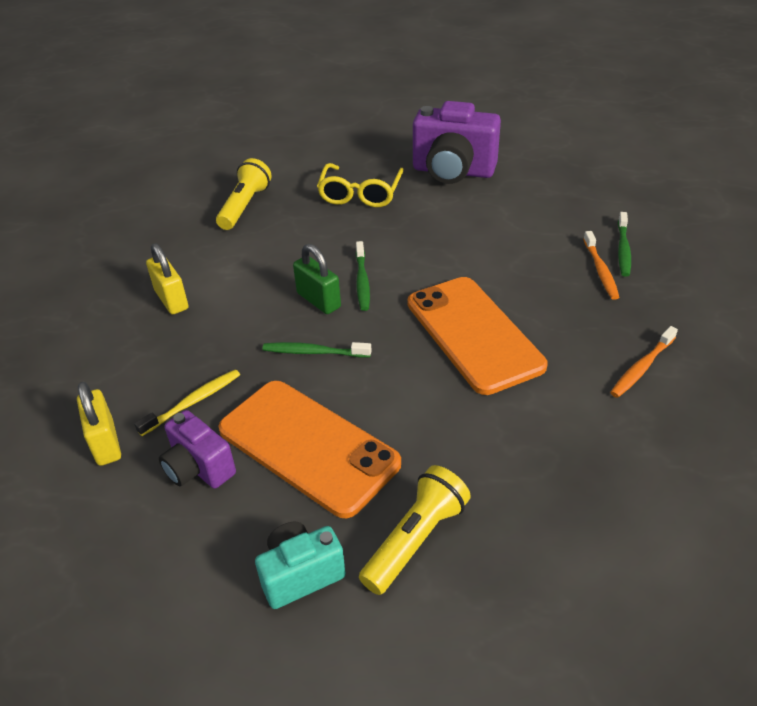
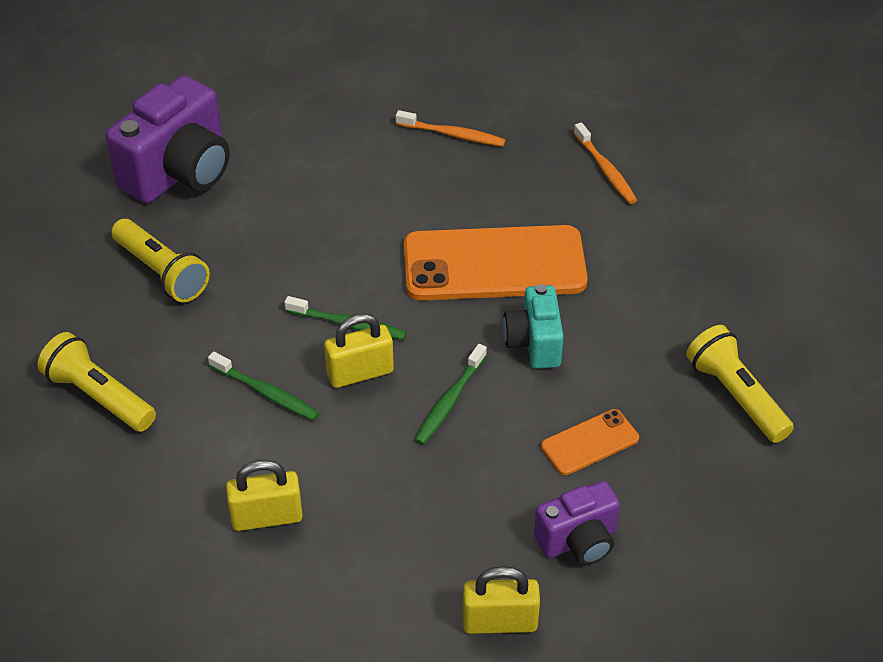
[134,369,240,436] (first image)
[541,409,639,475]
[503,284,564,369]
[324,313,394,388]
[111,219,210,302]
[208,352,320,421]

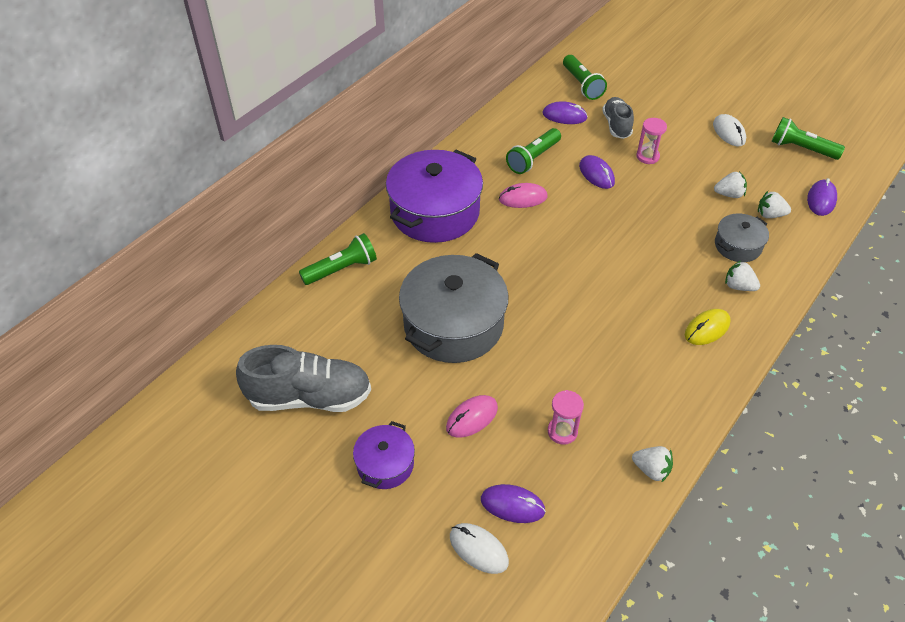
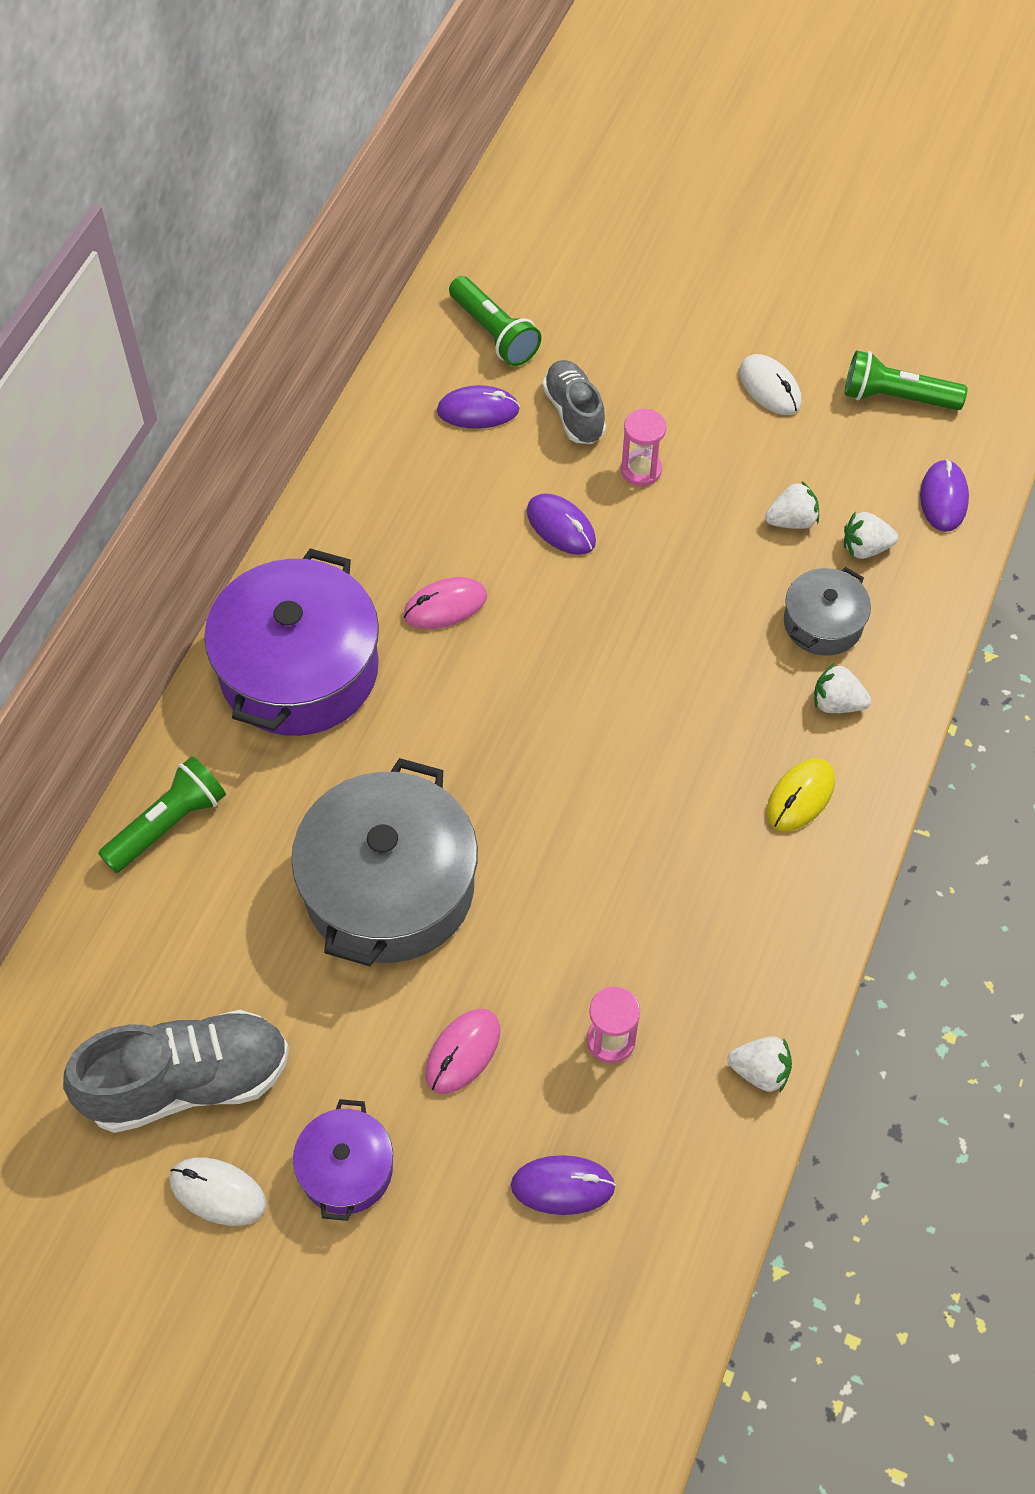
[170,1158,267,1226]
[506,128,561,174] (first image)

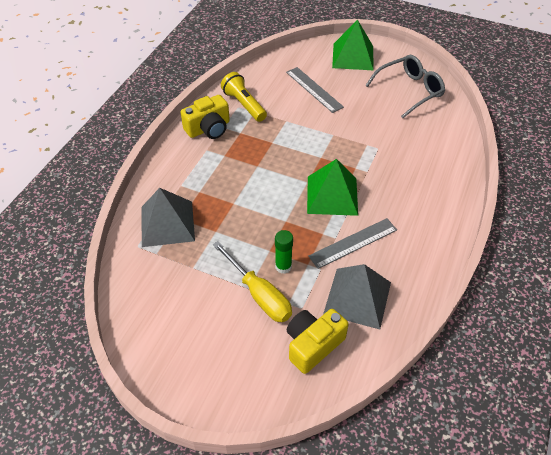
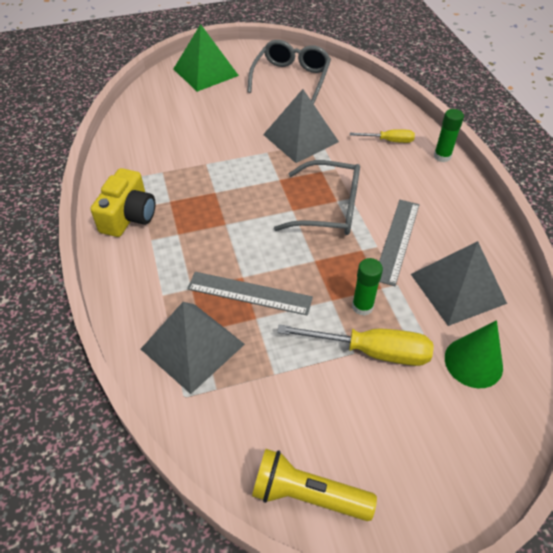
[252,449,377,521]
[187,272,313,316]
[445,320,503,388]
[274,160,360,235]
[263,89,339,163]
[350,129,415,143]
[434,109,464,162]

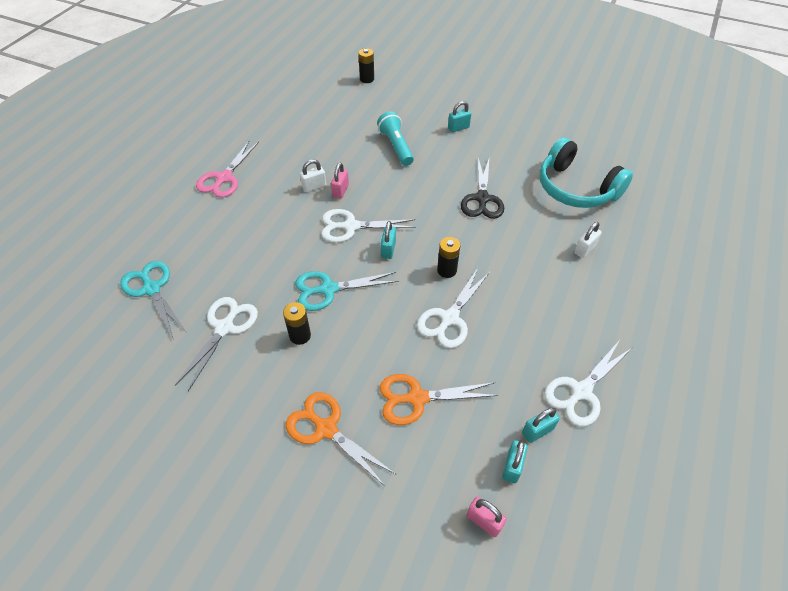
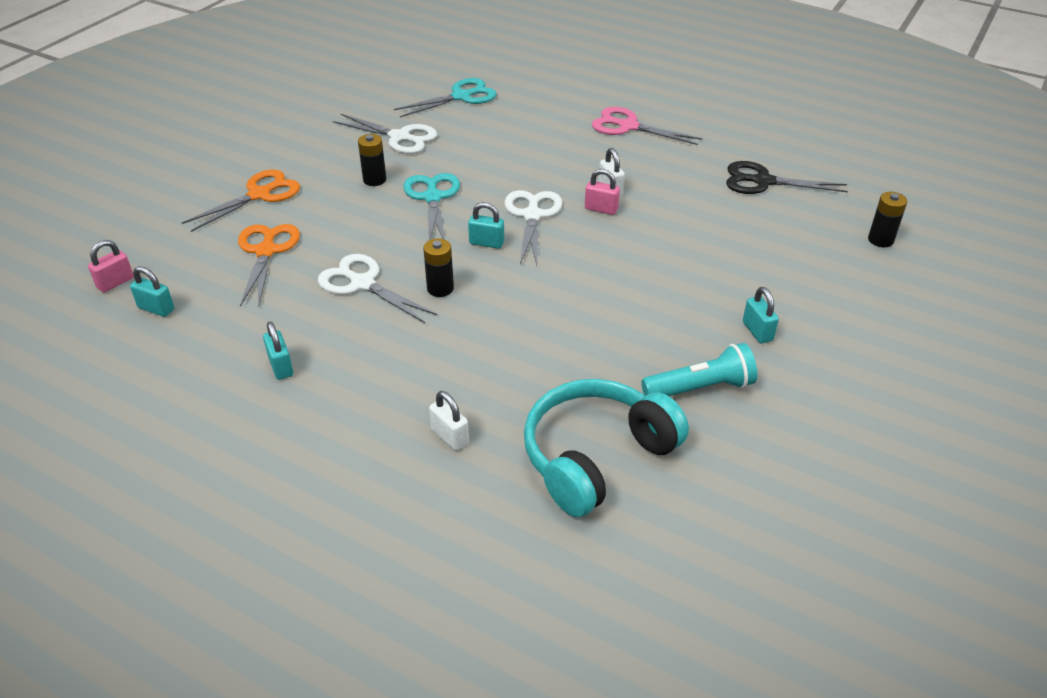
[641,343,757,396]
[726,161,848,194]
[263,321,293,380]
[544,340,633,426] (first image)

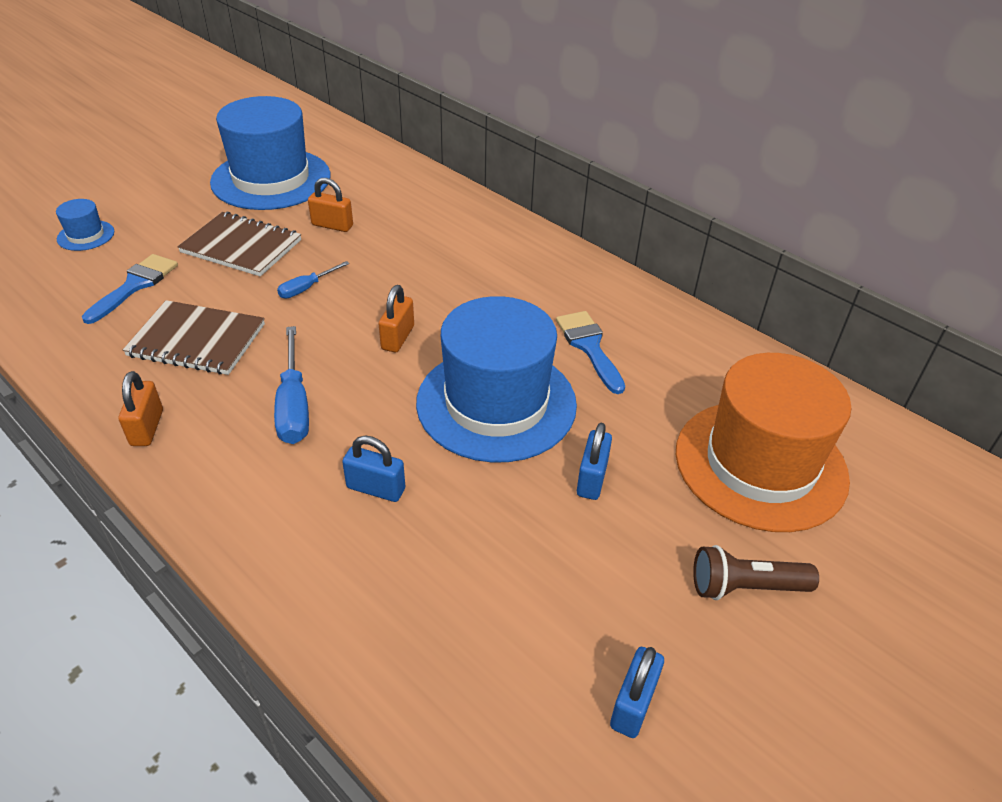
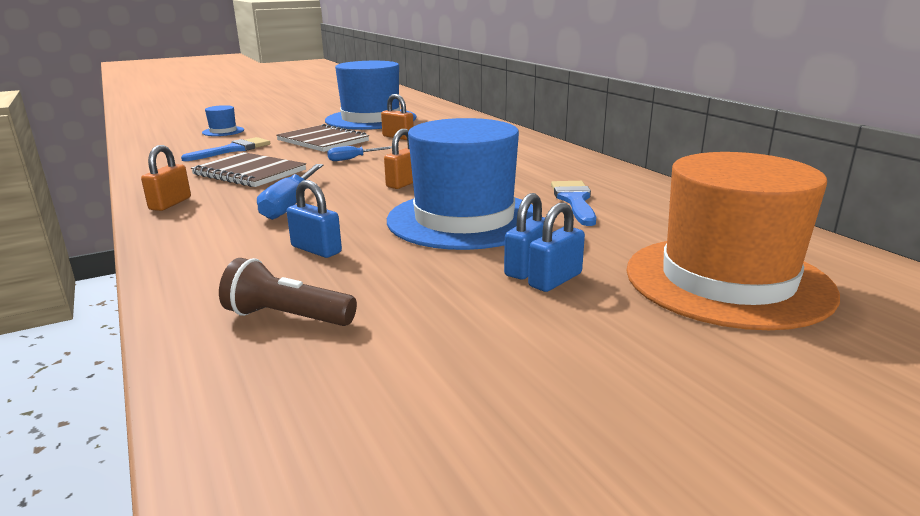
[528,202,585,292]
[219,258,357,326]

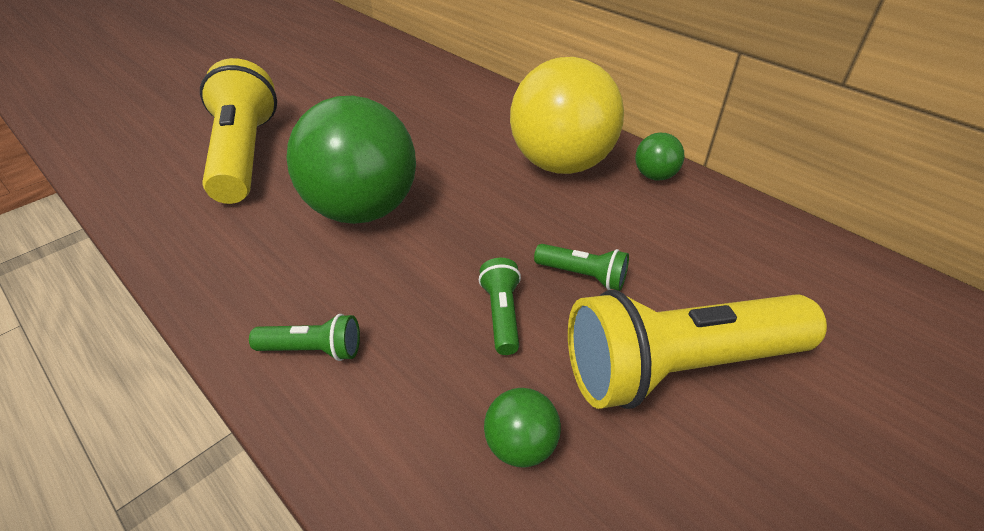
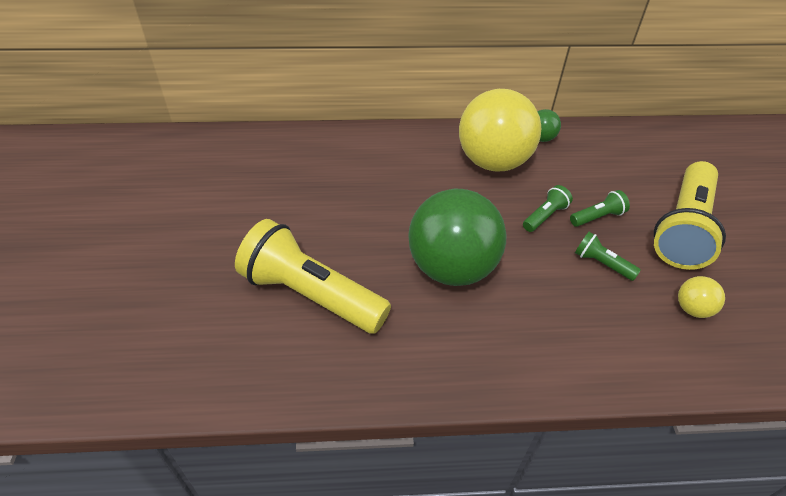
[523,185,573,232]
[678,276,725,318]

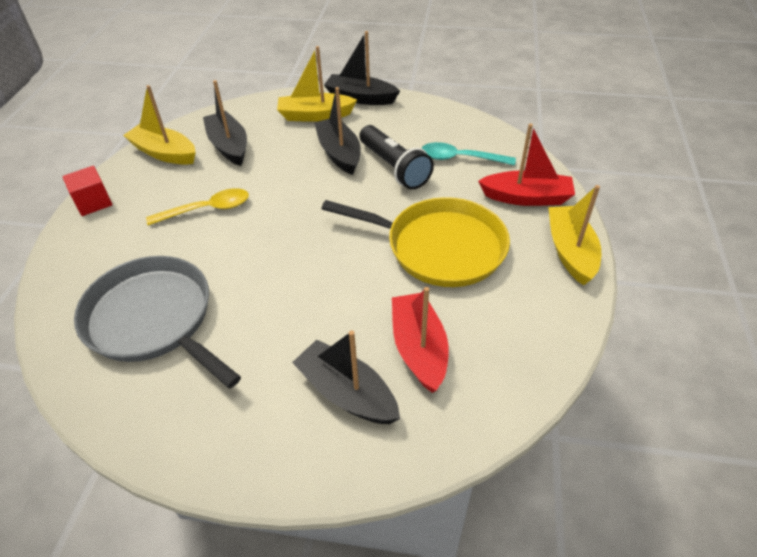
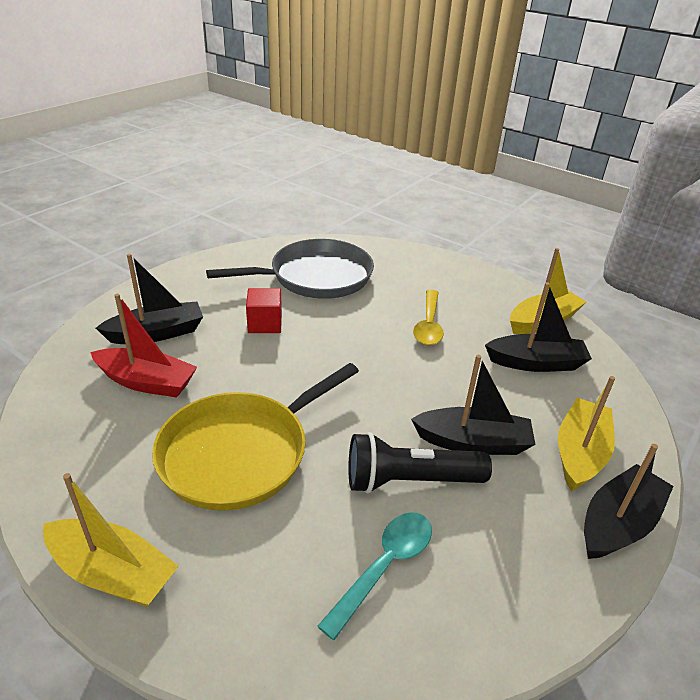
[246,288,282,333]
[478,123,575,206] (first image)

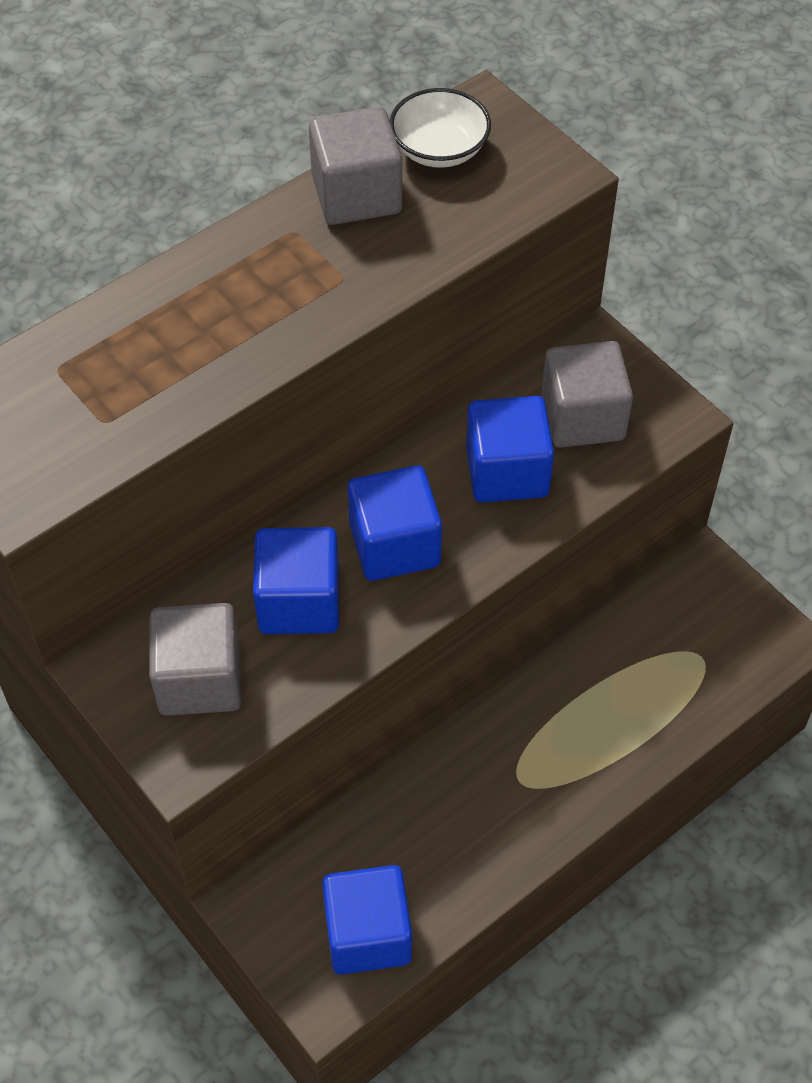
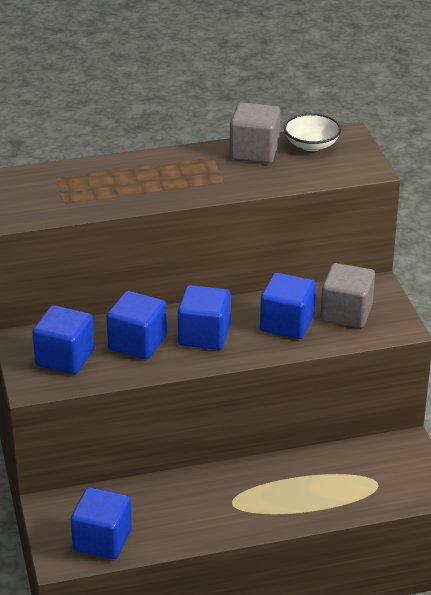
[32,305,95,374]

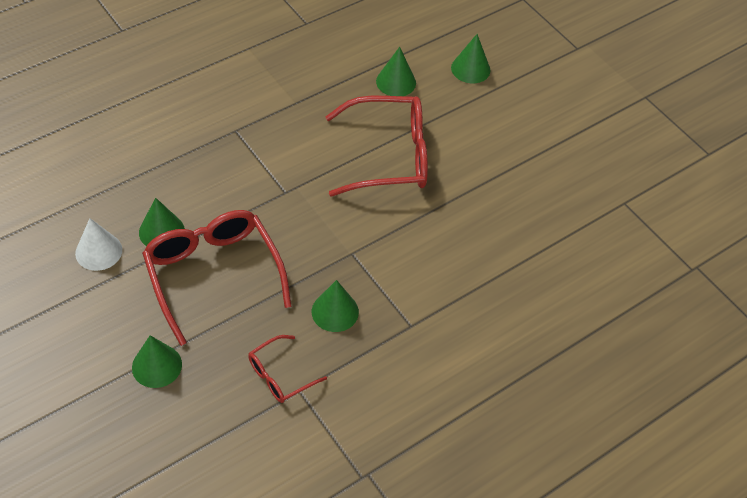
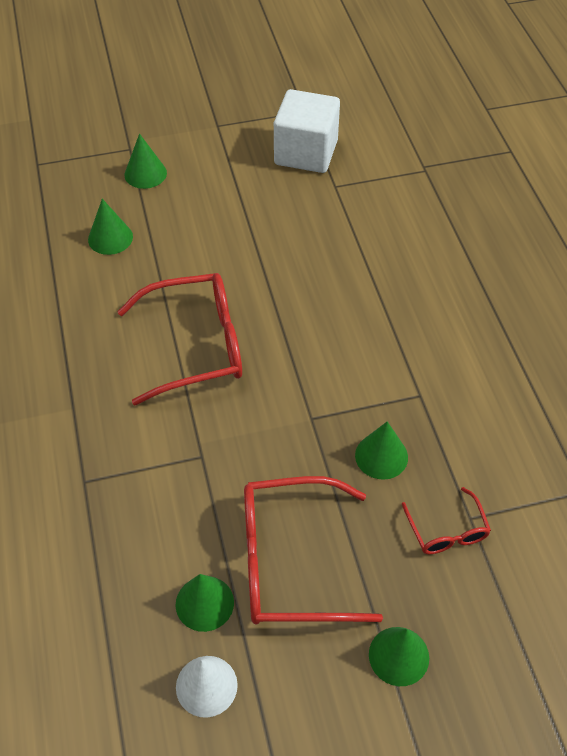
[117,273,242,406]
[124,134,167,189]
[274,89,340,173]

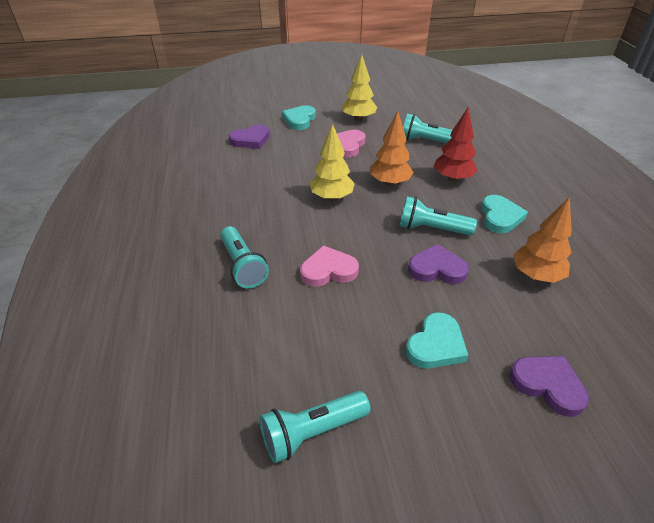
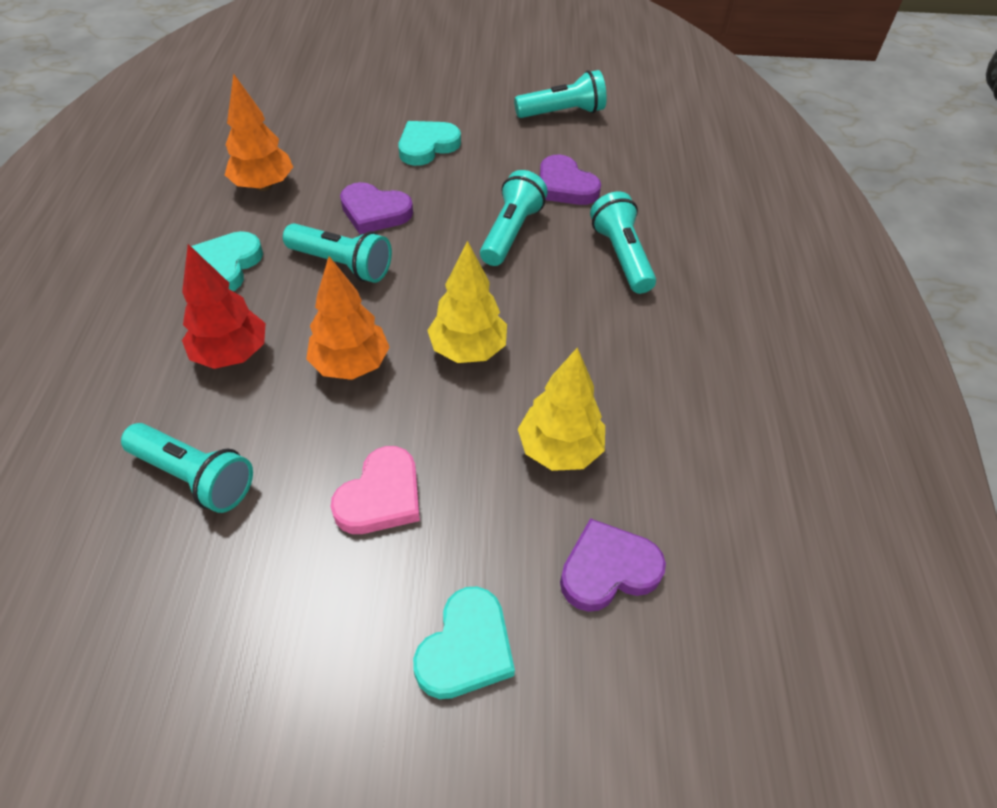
[480,170,548,266]
[518,347,605,471]
[540,154,601,205]

